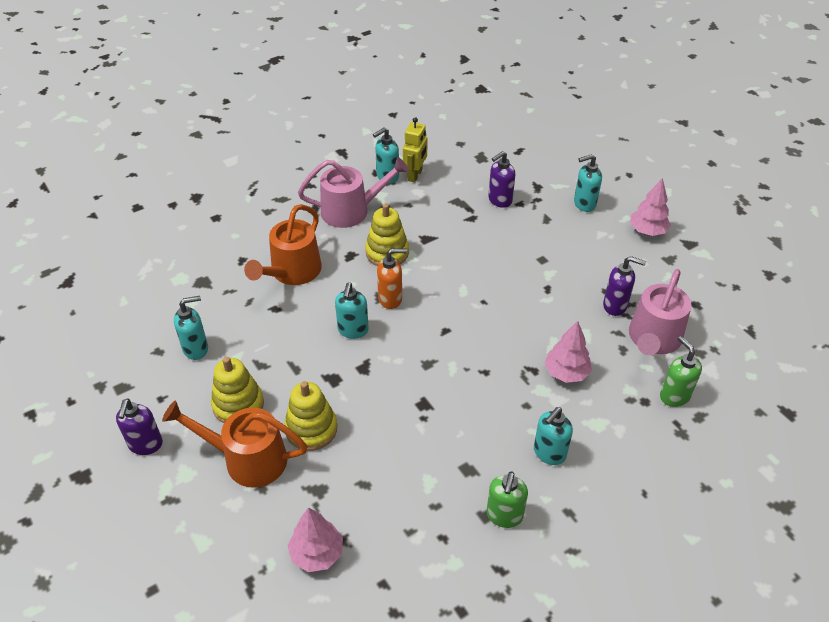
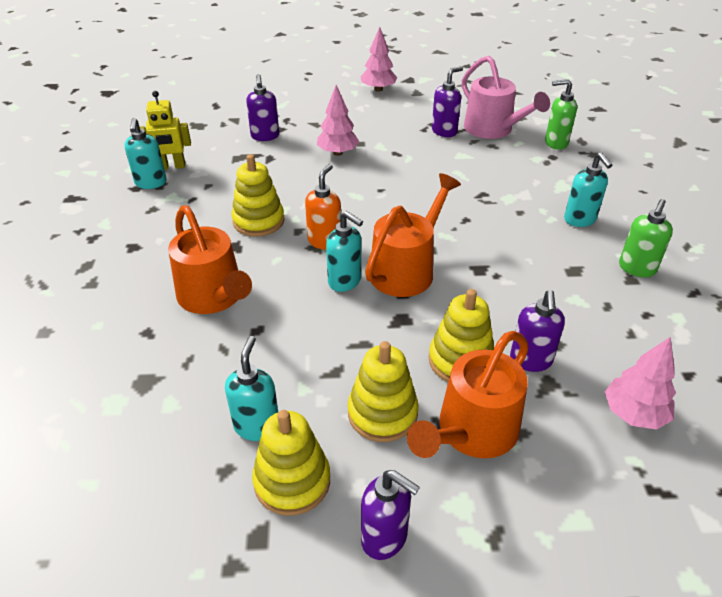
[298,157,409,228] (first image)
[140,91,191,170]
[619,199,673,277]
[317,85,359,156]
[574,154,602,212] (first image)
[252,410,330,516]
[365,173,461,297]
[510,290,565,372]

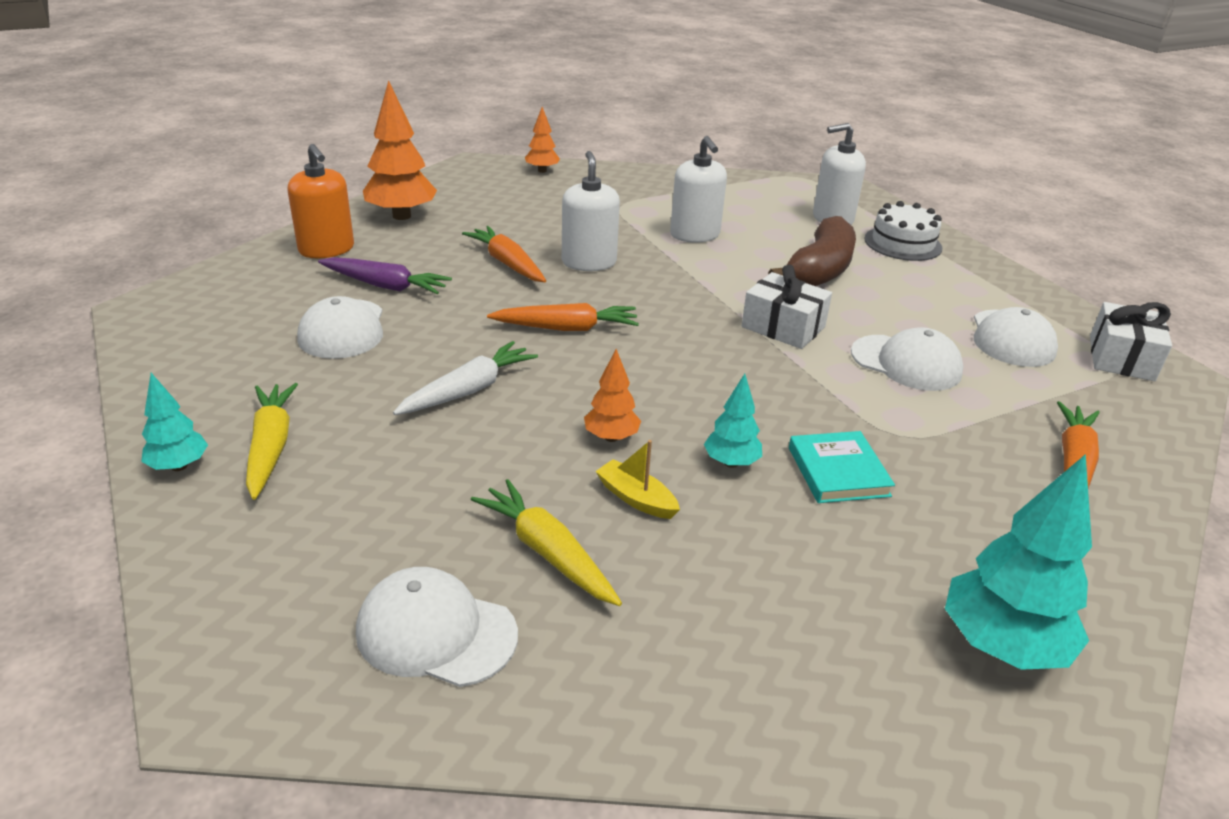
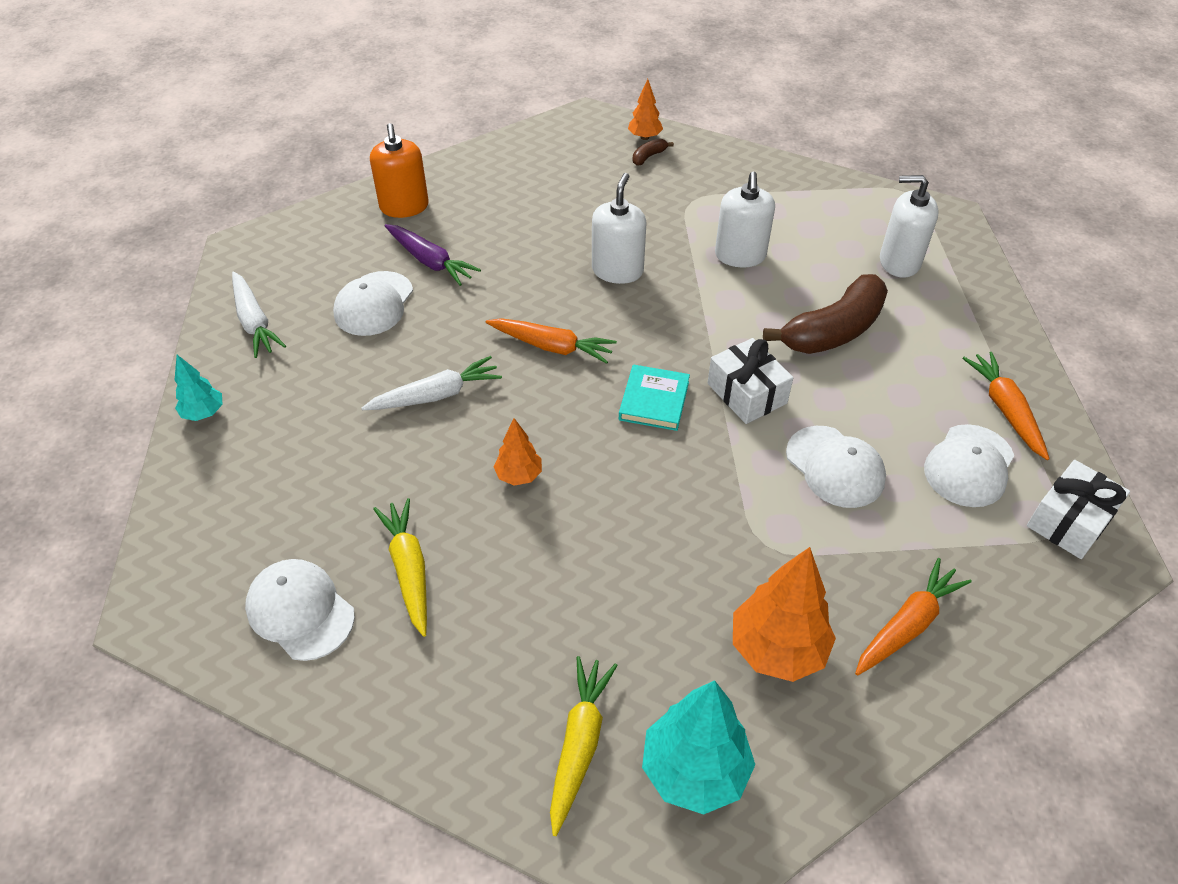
[550,656,618,836]
[733,547,836,682]
[962,352,1050,460]
[595,440,680,519] (first image)
[704,374,762,468] (first image)
[619,365,690,431]
[864,201,942,261] (first image)
[232,272,286,358]
[633,139,674,166]

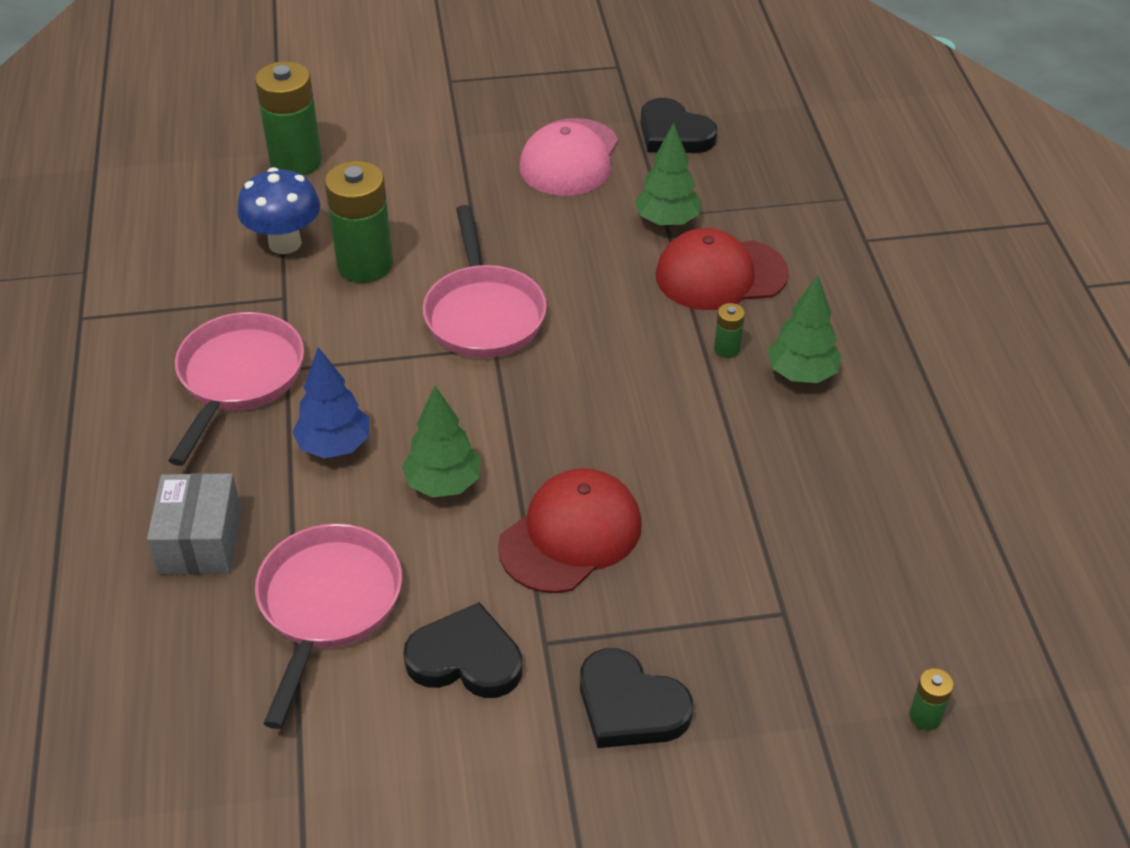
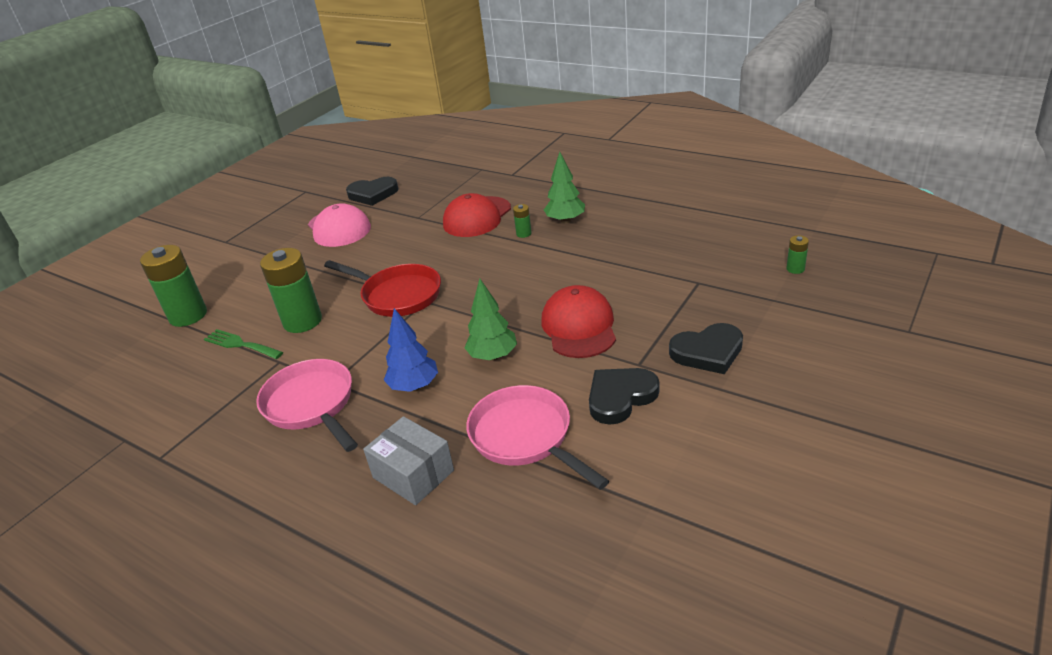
[204,329,283,359]
[324,260,441,317]
[635,123,701,227] (first image)

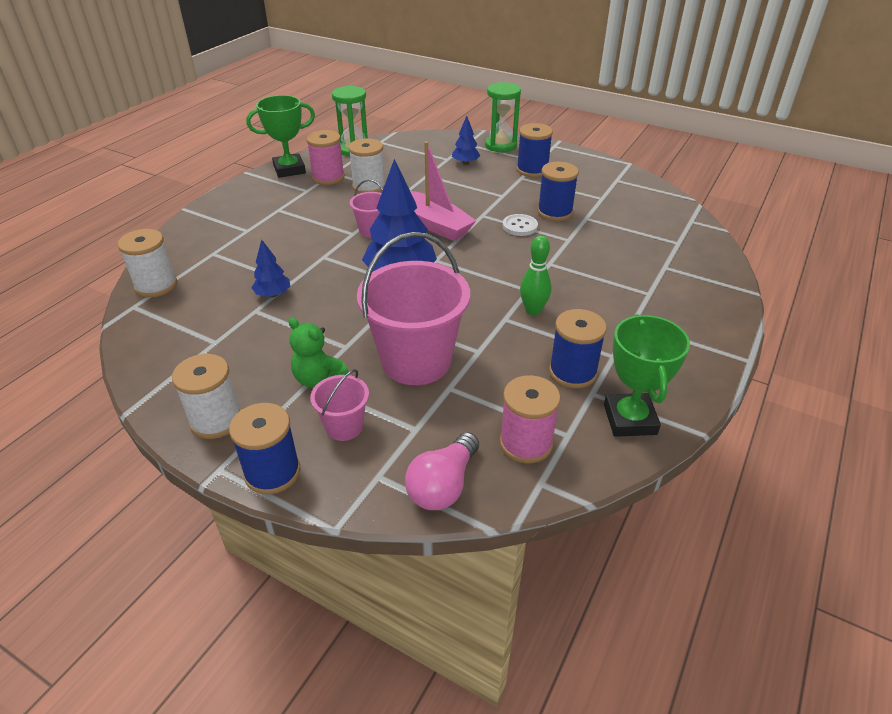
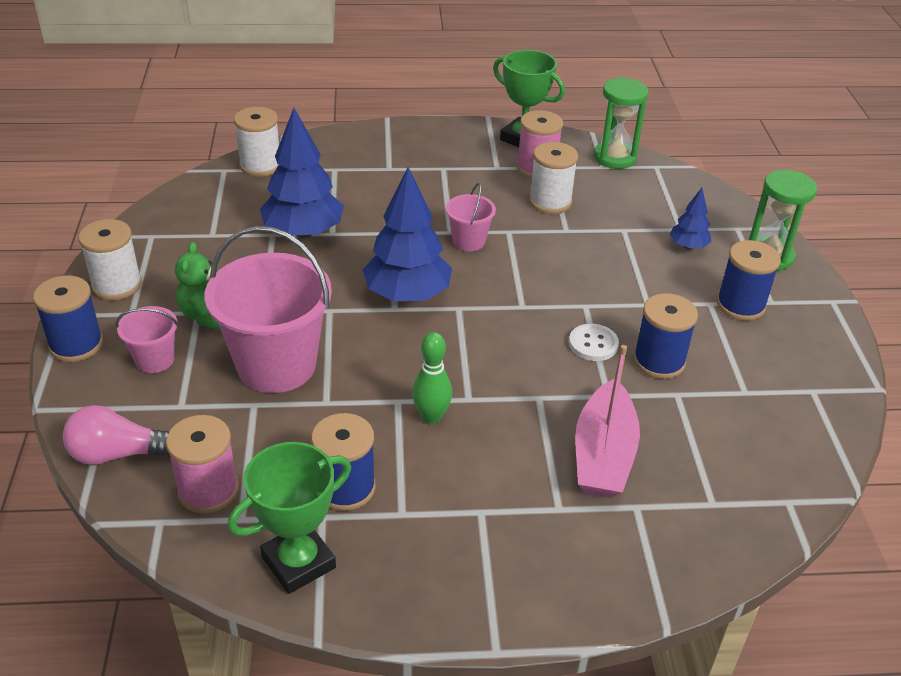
[260,108,344,238]
[575,345,640,498]

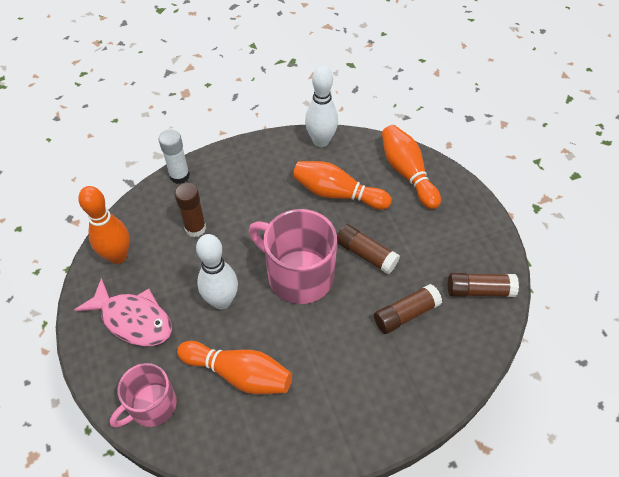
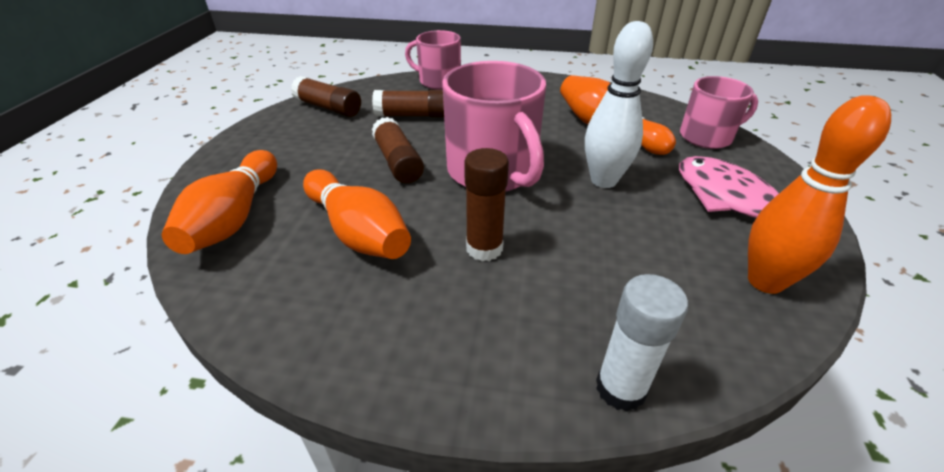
[464,148,509,261]
[305,66,338,147] (first image)
[405,30,461,90]

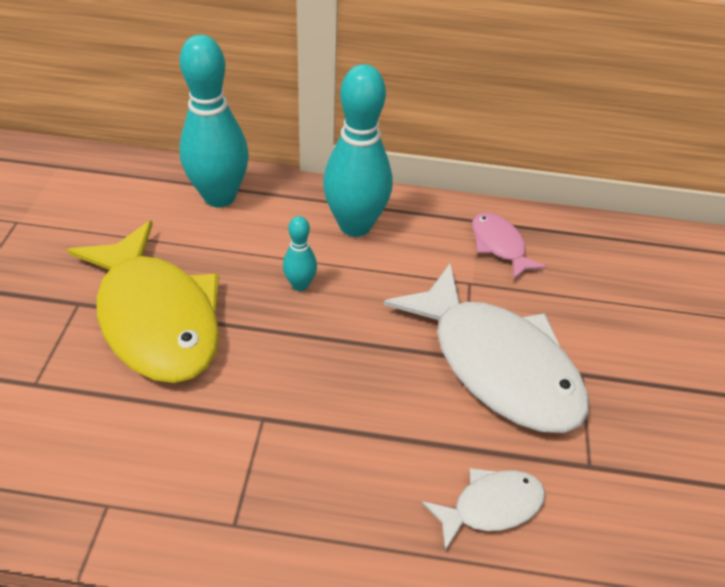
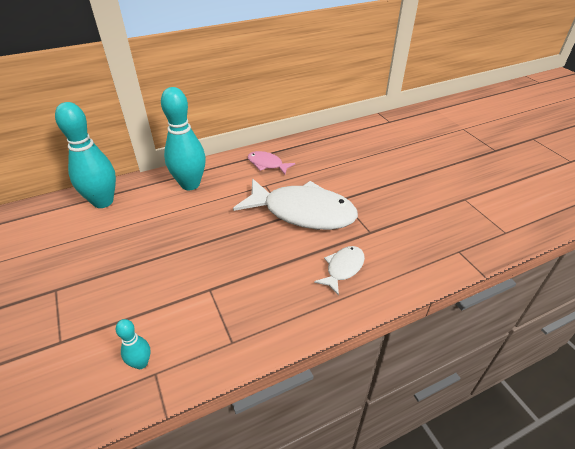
[67,220,219,383] (first image)
[116,319,151,369]

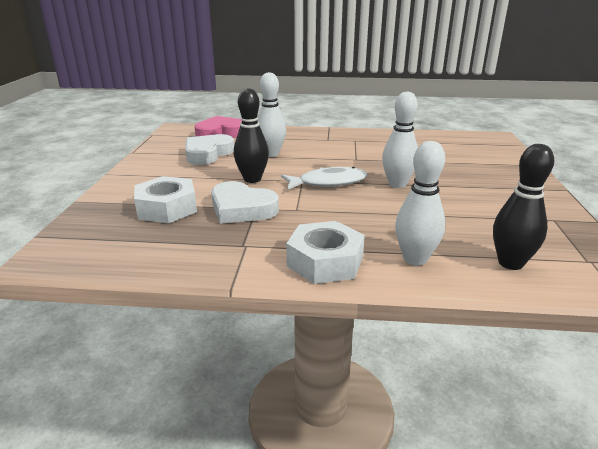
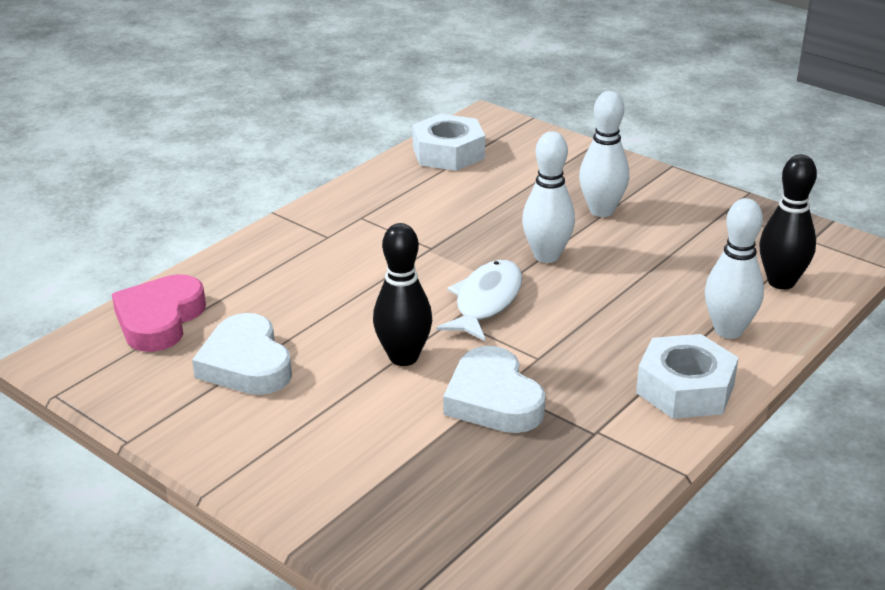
[412,114,485,171]
[443,346,546,433]
[579,91,629,217]

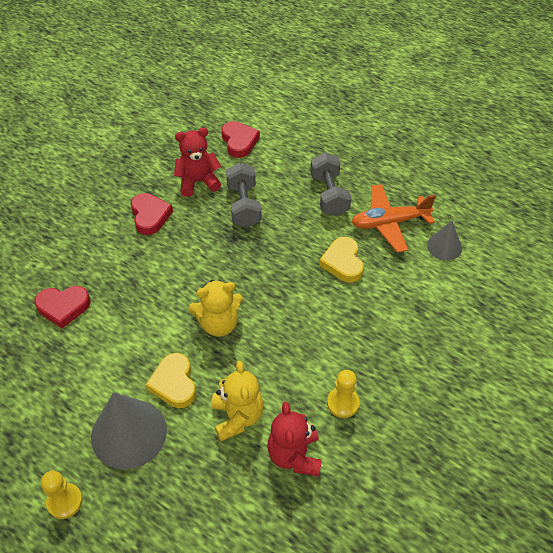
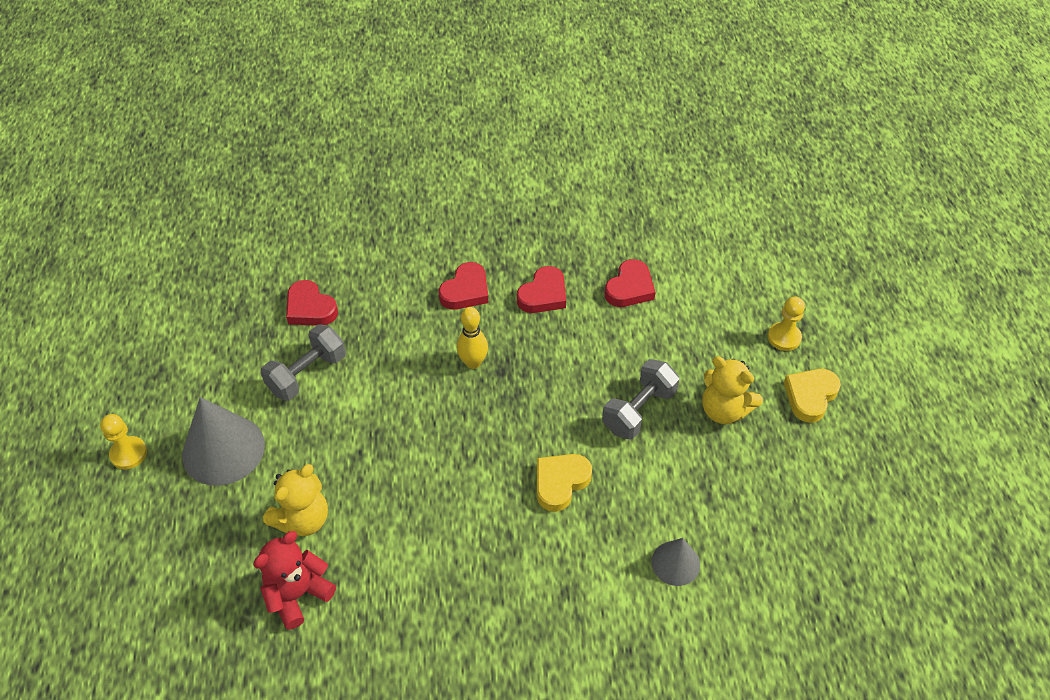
[784,369,841,423]
[517,266,566,313]
[703,356,763,424]
[260,324,346,401]
[768,297,805,351]
[352,184,436,253] (first image)
[457,307,488,369]

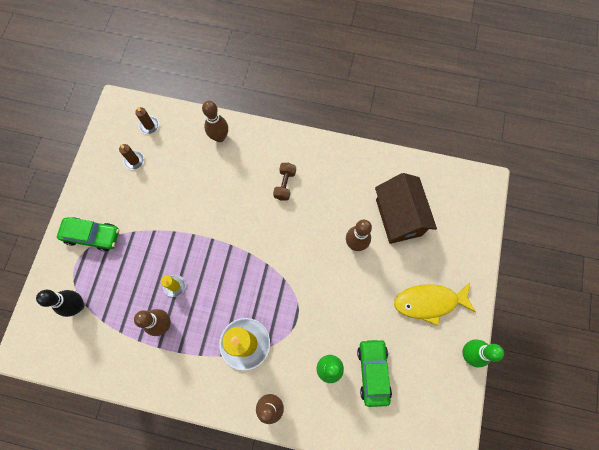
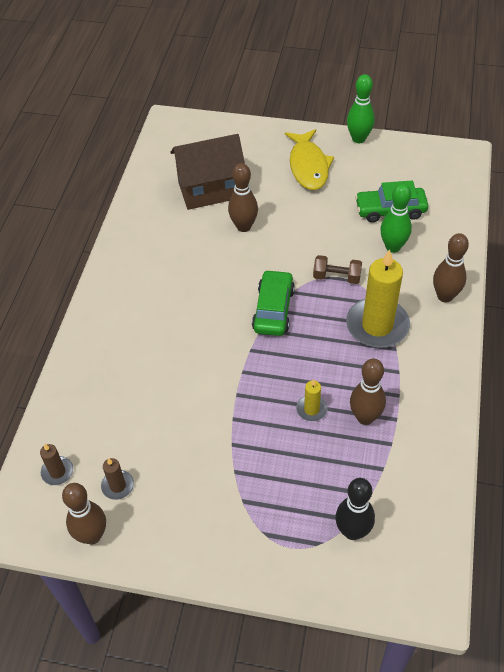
[252,270,295,336]
[62,483,106,544]
[313,255,362,284]

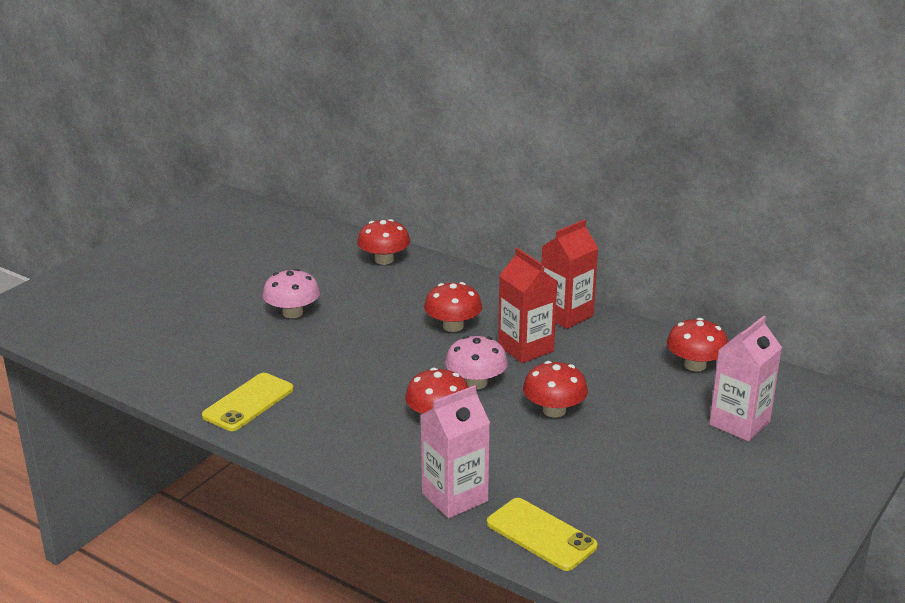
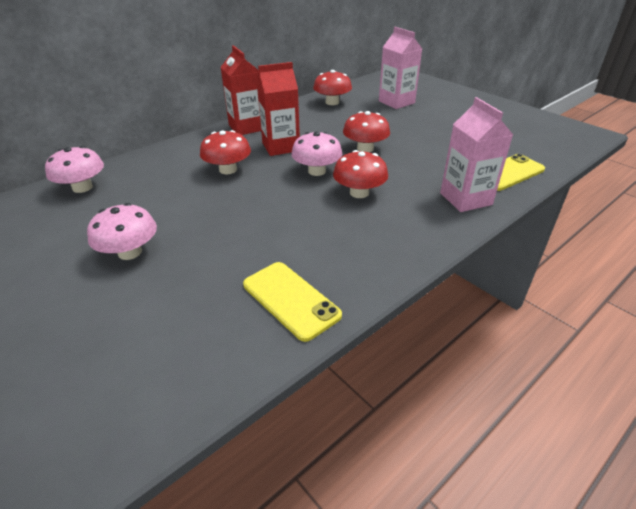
[45,146,104,193]

